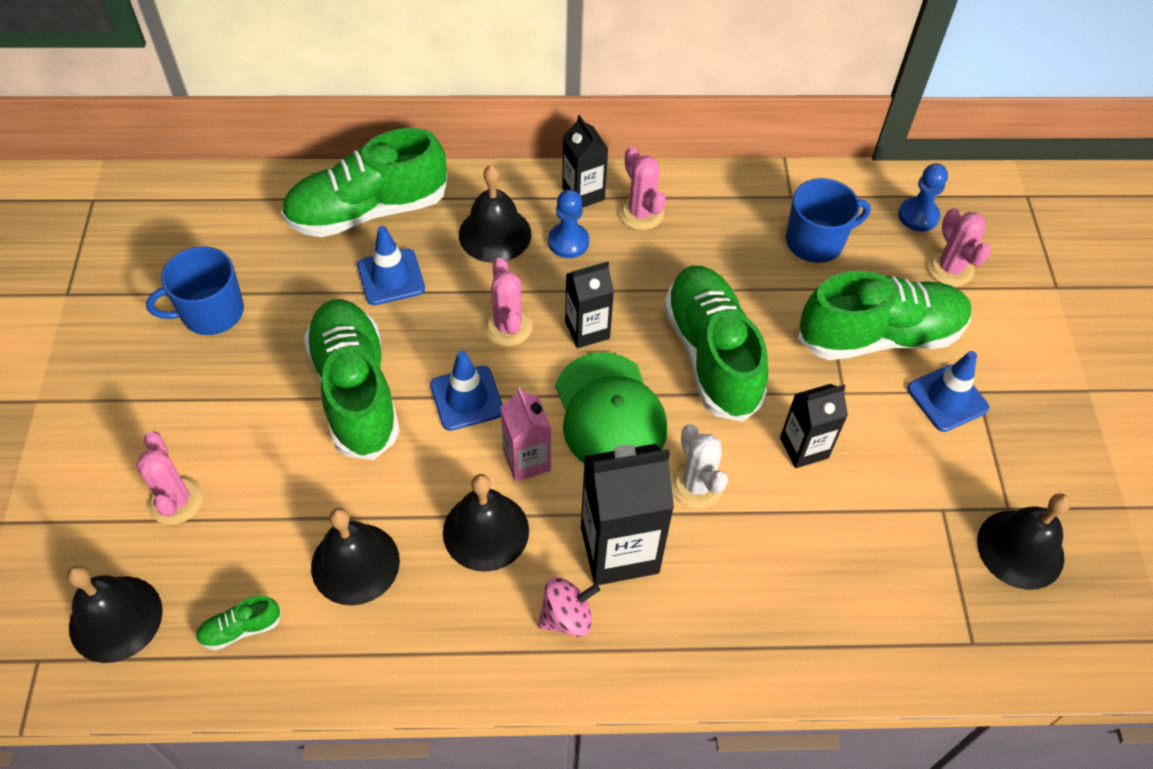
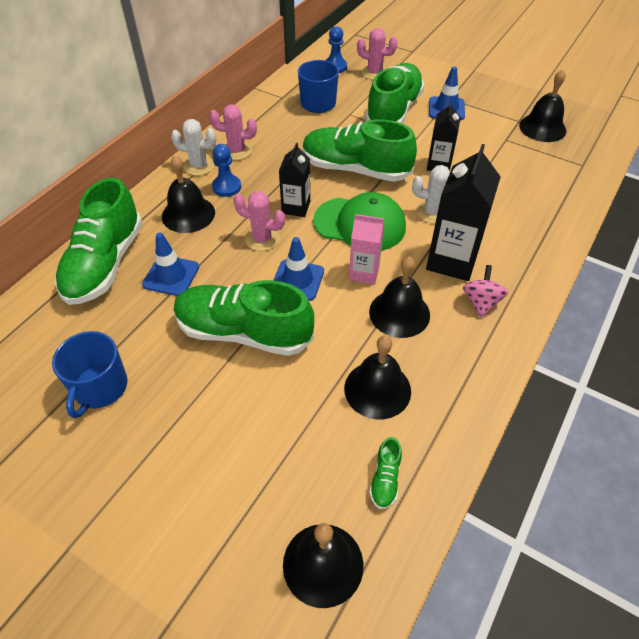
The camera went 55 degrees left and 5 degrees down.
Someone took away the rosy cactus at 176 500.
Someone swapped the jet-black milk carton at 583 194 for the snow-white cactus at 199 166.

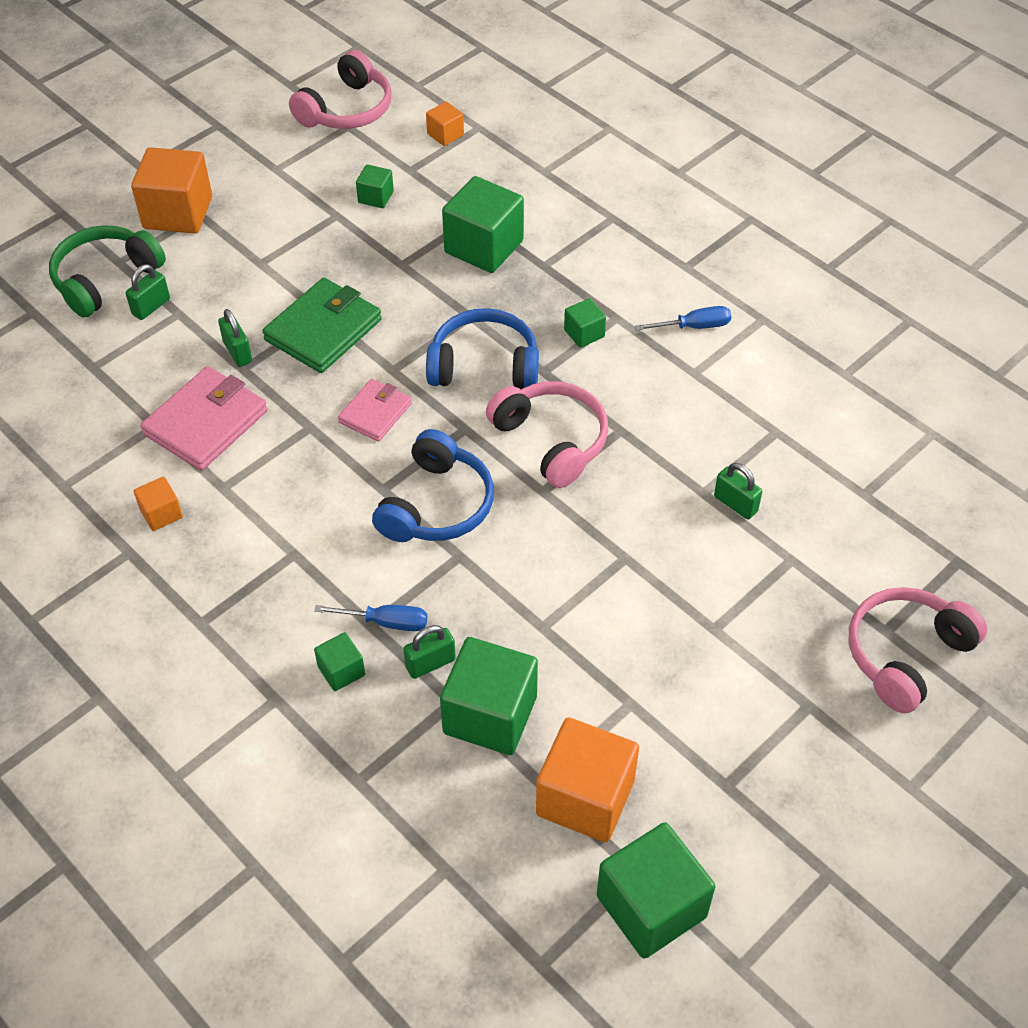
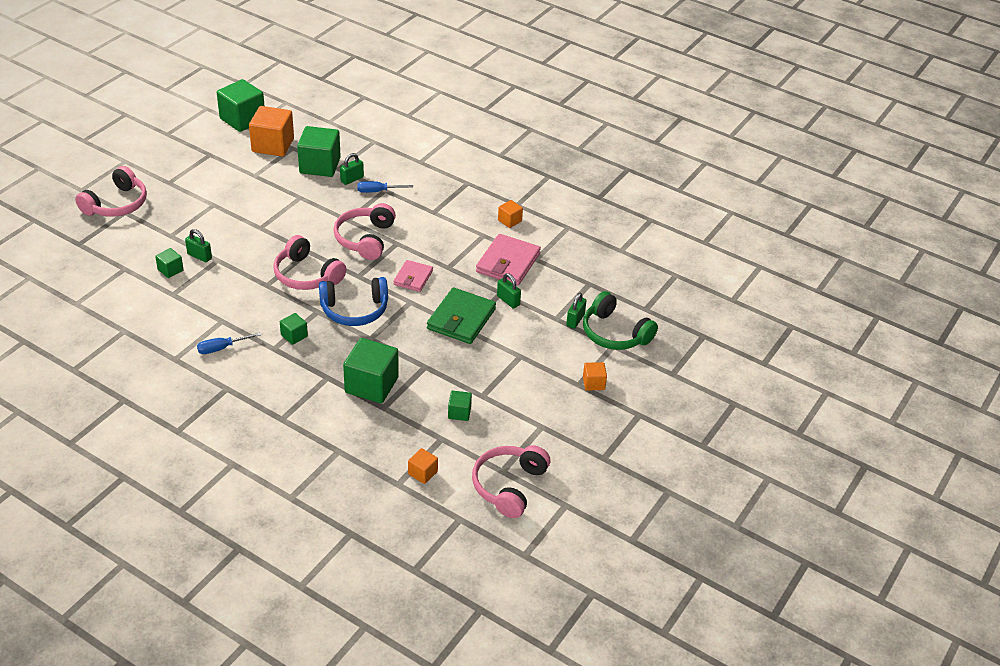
The camera went 165 degrees right and 10 degrees down.
Someone rotated the emerald headphones at 105 279 by 105 degrees clockwise.
Someone scaled the bright orange solid cube at 178 213 by 0.49.
Someone carried the emerald solid cube from 341 671 to 170 270.
Someone repainted the blue headphones at 437 505, which became the rosy headphones at 365 239.

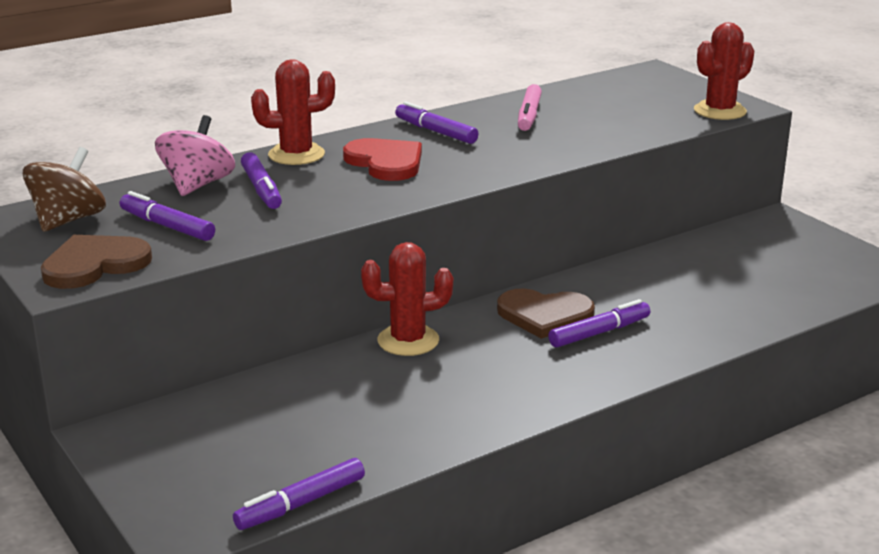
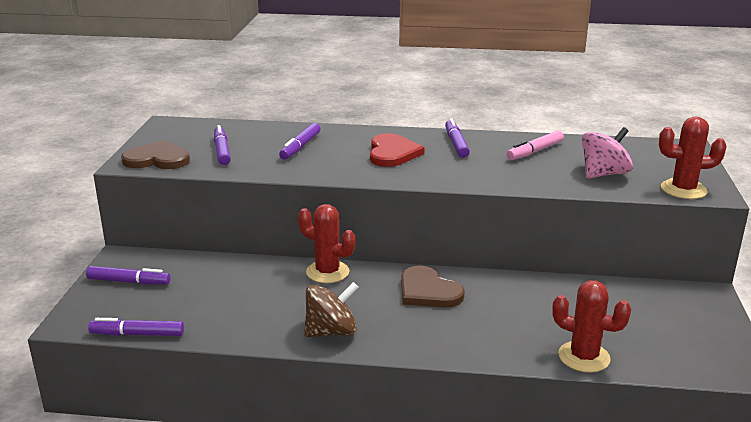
The camera went 40 degrees right and 0 degrees up.
Someone carried the brown toy top from 68 220 to 331 332.
Someone carried the rosy toy top from 197 185 to 603 174.
Someone carried the crimson cactus from 296 155 to 584 357.
Someone carried the violet felt pen from 599 333 to 129 282.

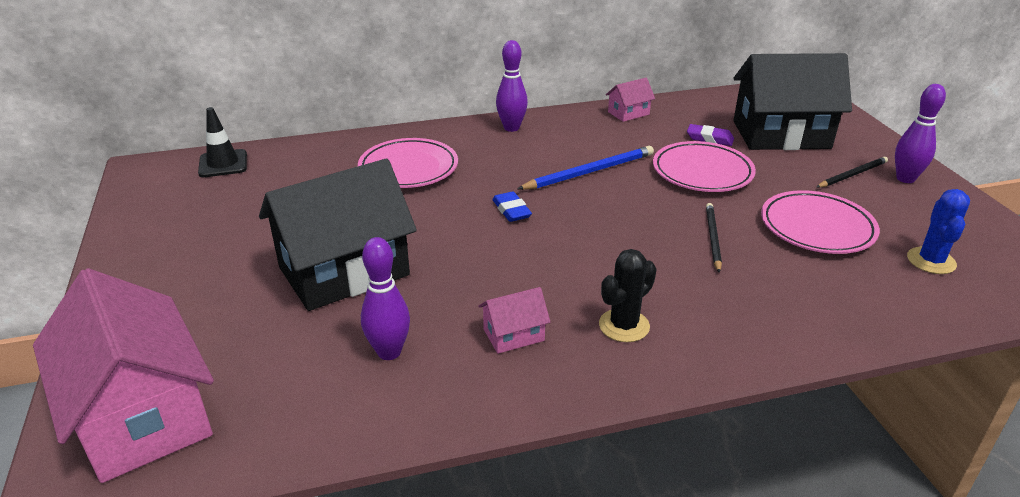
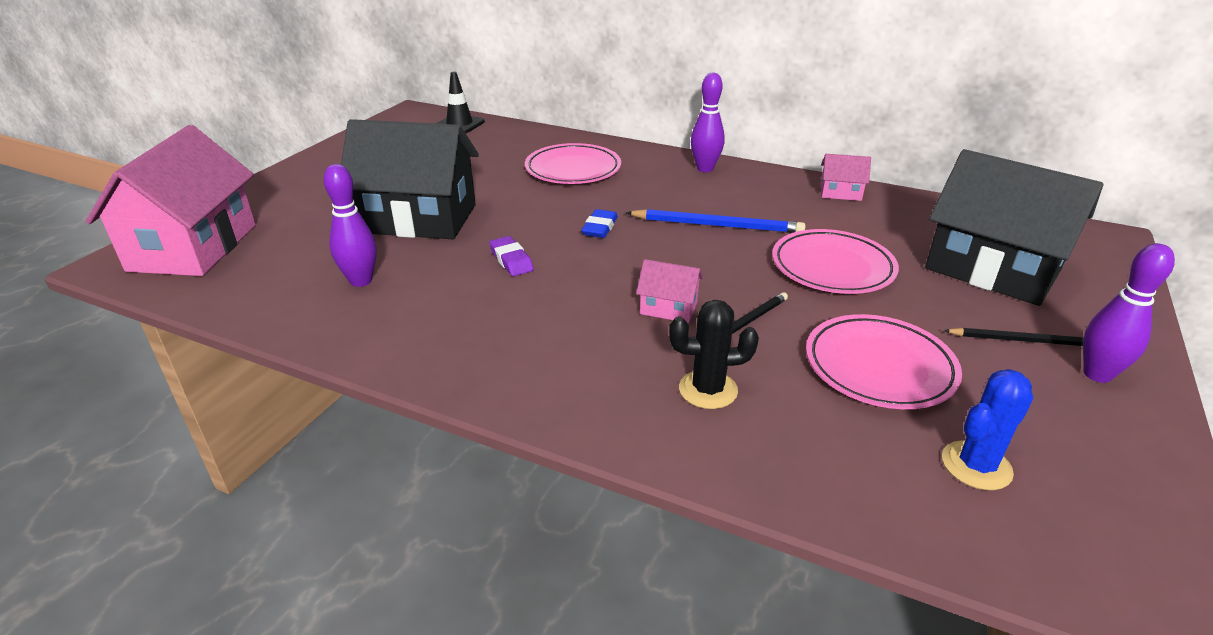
The camera went 40 degrees right and 0 degrees up.
Someone carried the rosy toy house from 513 335 to 668 308.
Someone carried the jet-black cactus from 624 326 to 708 390.
Someone carried the violet eraser from 709 138 to 511 260.

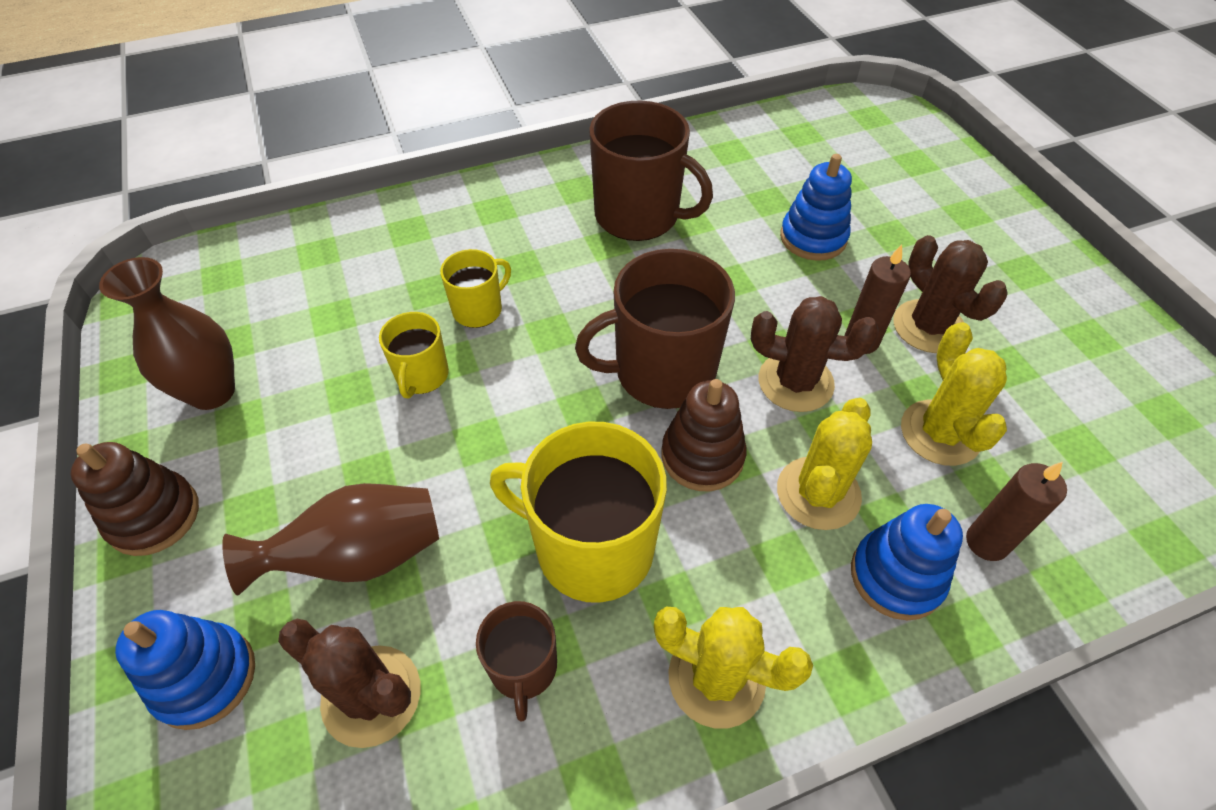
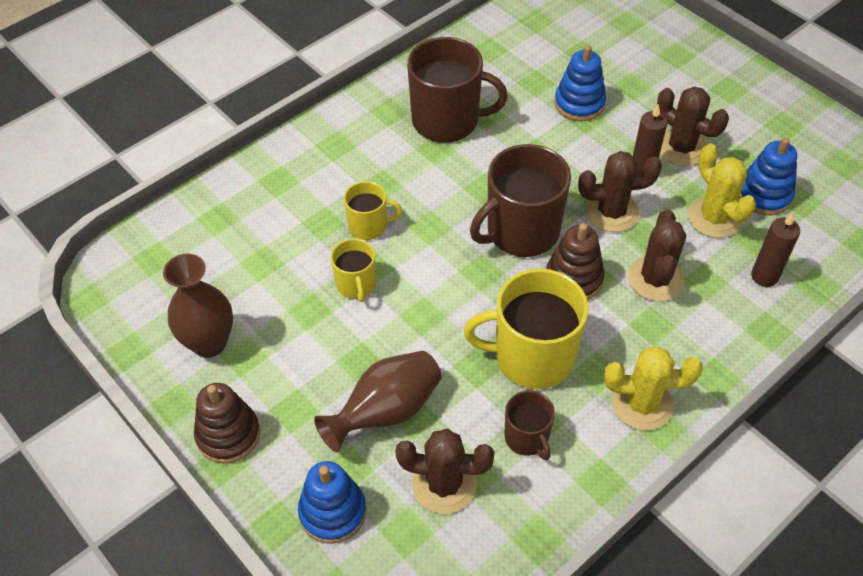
The camera went 20 degrees left and 0 degrees up.
Someone rotated the bright yellow coffee mug at 478 309 by 60 degrees clockwise.
Someone repainted the bright yellow cactus at 818 493, which became the brown cactus at 655 279.
Someone carried the blue stacking rings from 896 576 to 764 195.

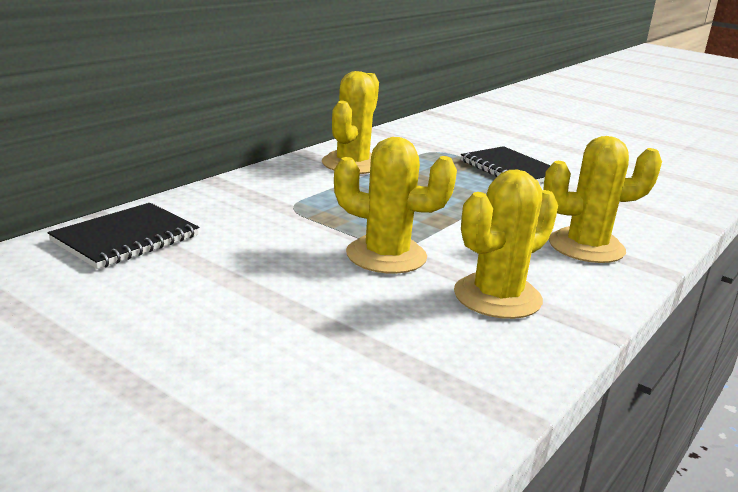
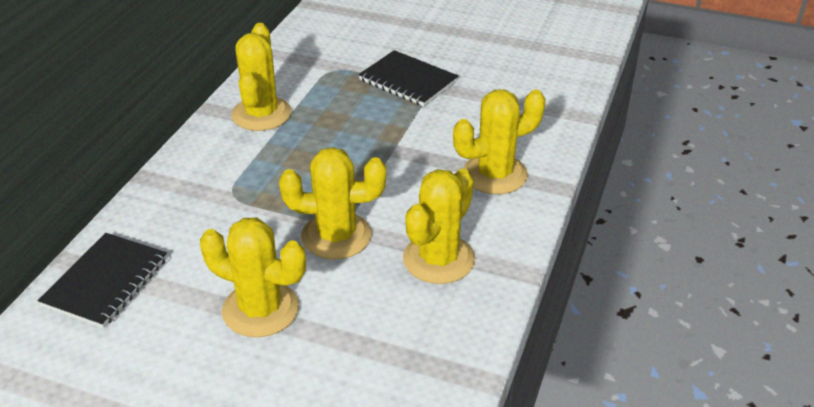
The camera went 15 degrees left and 15 degrees up.
Someone put down the bright yellow cactus at 260 309.

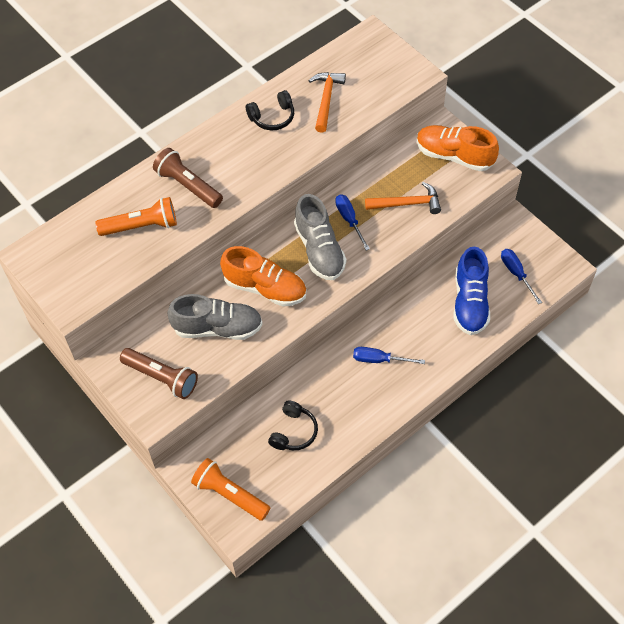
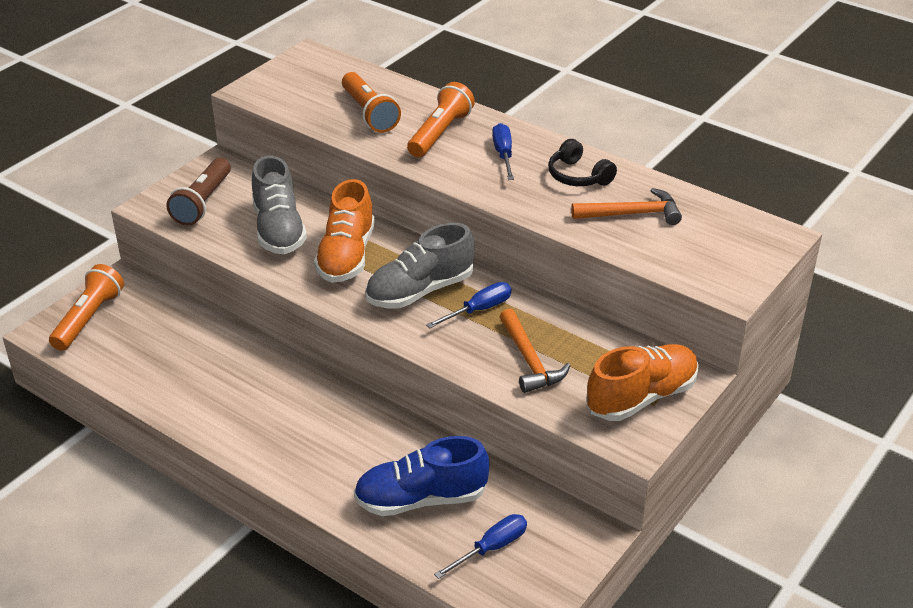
The camera went 75 degrees right and 20 degrees down.
Someone repainted the brown torch at 188 186, which became the bright orange torch at 440 133.
Someone took away the jet-black headphones at 294 431.
Someone carried the blue flat screwdriver from 379 360 to 503 154.
Someone rotated the bright orange lace-up shoe at 454 156 by 45 degrees clockwise.

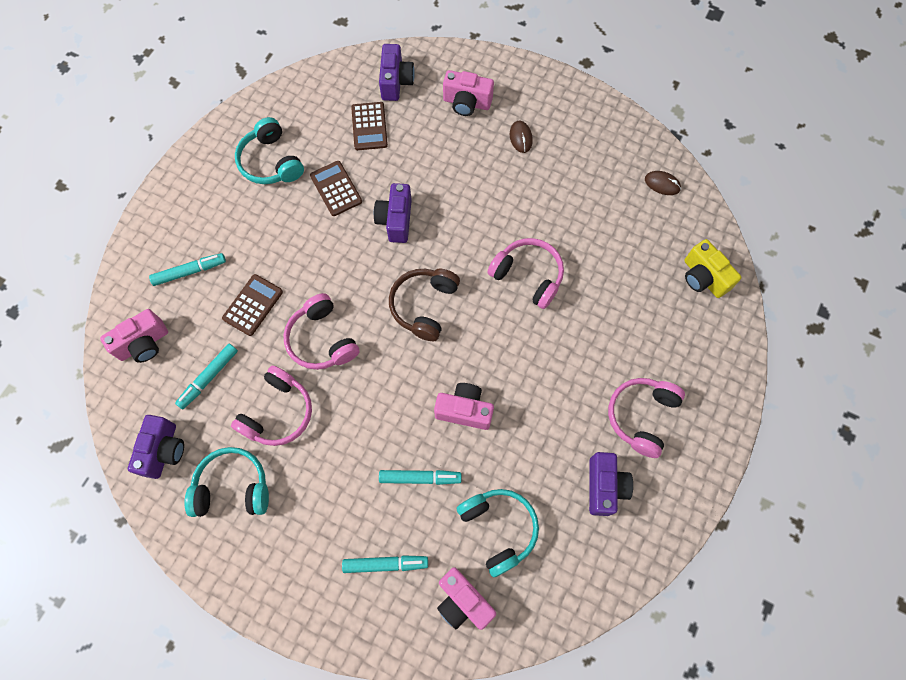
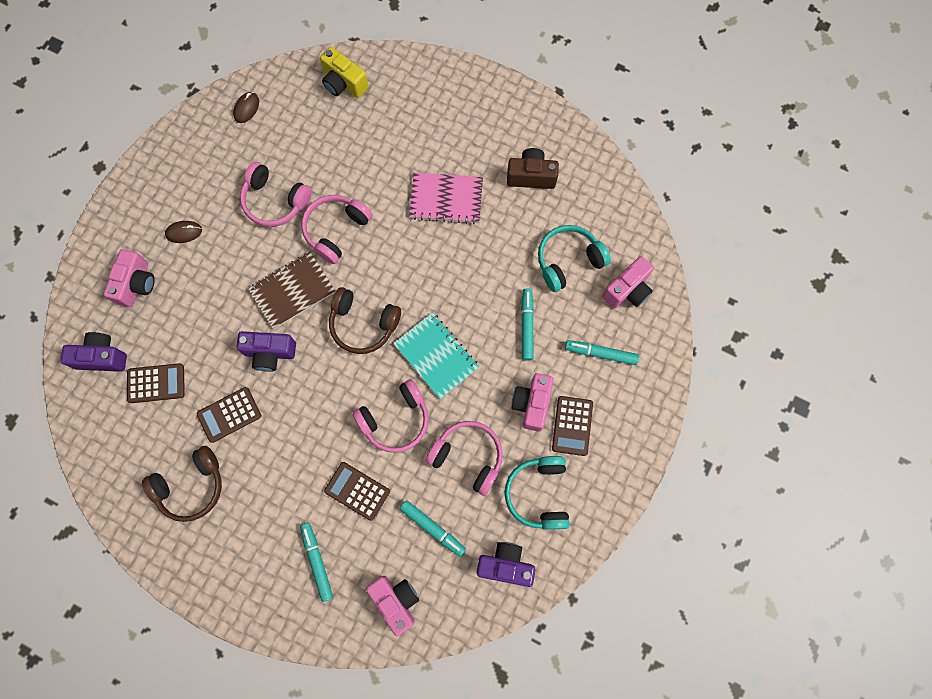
The camera went 90 degrees left and 5 degrees up.
Someone repainted the aqua headphones at 271 162, which became the brown headphones at 191 486.
Someone rotated the aqua felt pen at 385 564 by 75 degrees counterclockwise.
Someone carried the rosy photo camera from 464 410 to 532 404.
Someone repainted the violet photo camera at 604 486, which became the brown photo camera at 531 176.
Someone carried the rosy headphones from 641 416 to 275 201.
Someone rotated the bright yellow photo camera at 703 277 by 75 degrees clockwise.
Someone put down the brown exercise book at 292 291.
Someone put down the aqua exercise book at 436 356.
Someone put down the rosy exercise book at 446 199.
Someone put down the brown adding machine at 572 426.

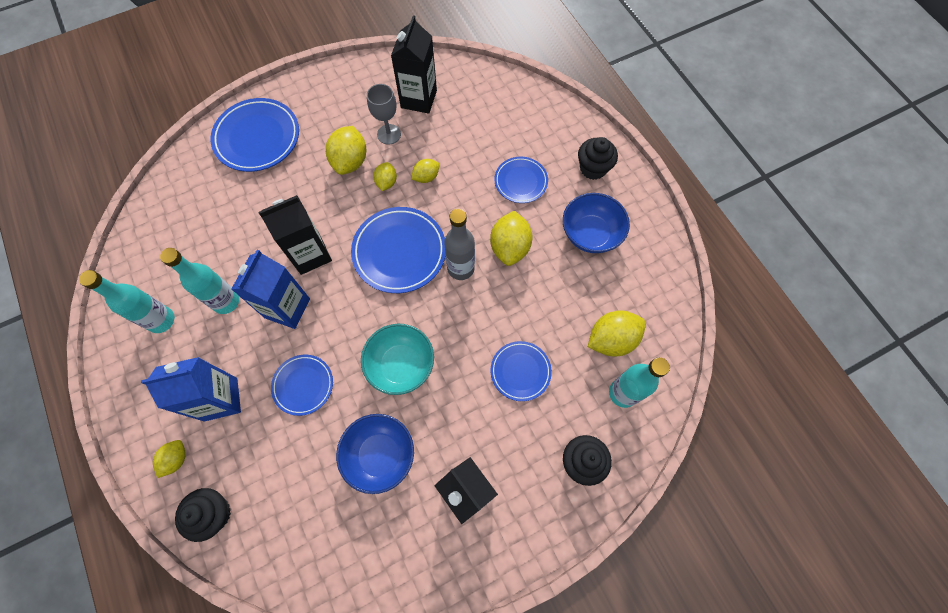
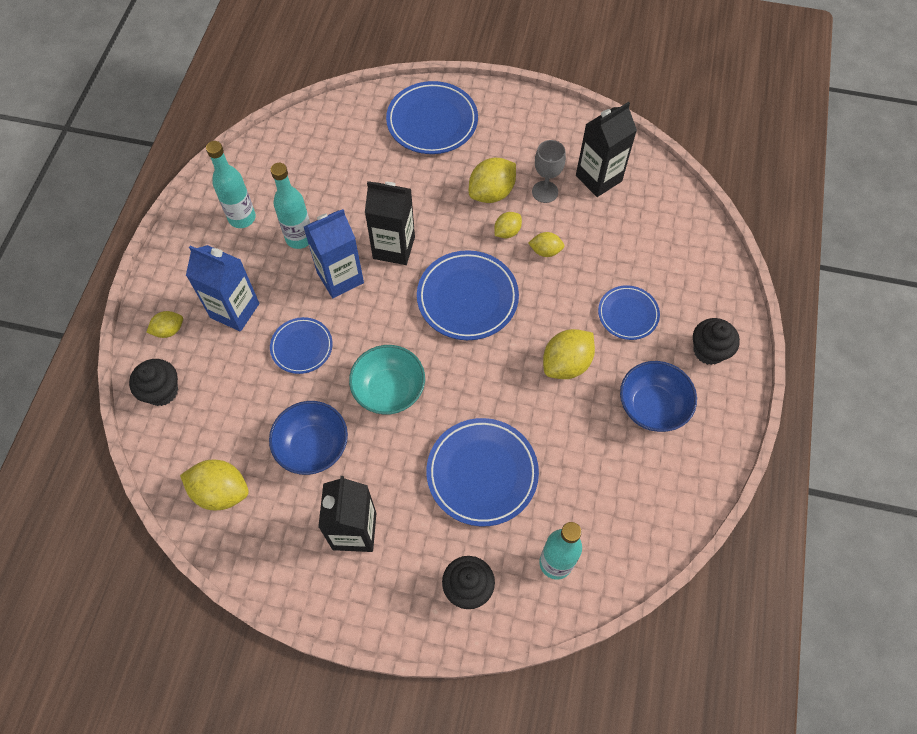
The camera went 40 degrees right and 5 degrees down.
Someone took away the gray flask at 460 268.
Someone scaled the blue dinner plate at 520 371 by 1.67.
Someone carried the bright yellow toy lemon from 611 339 to 221 491.

